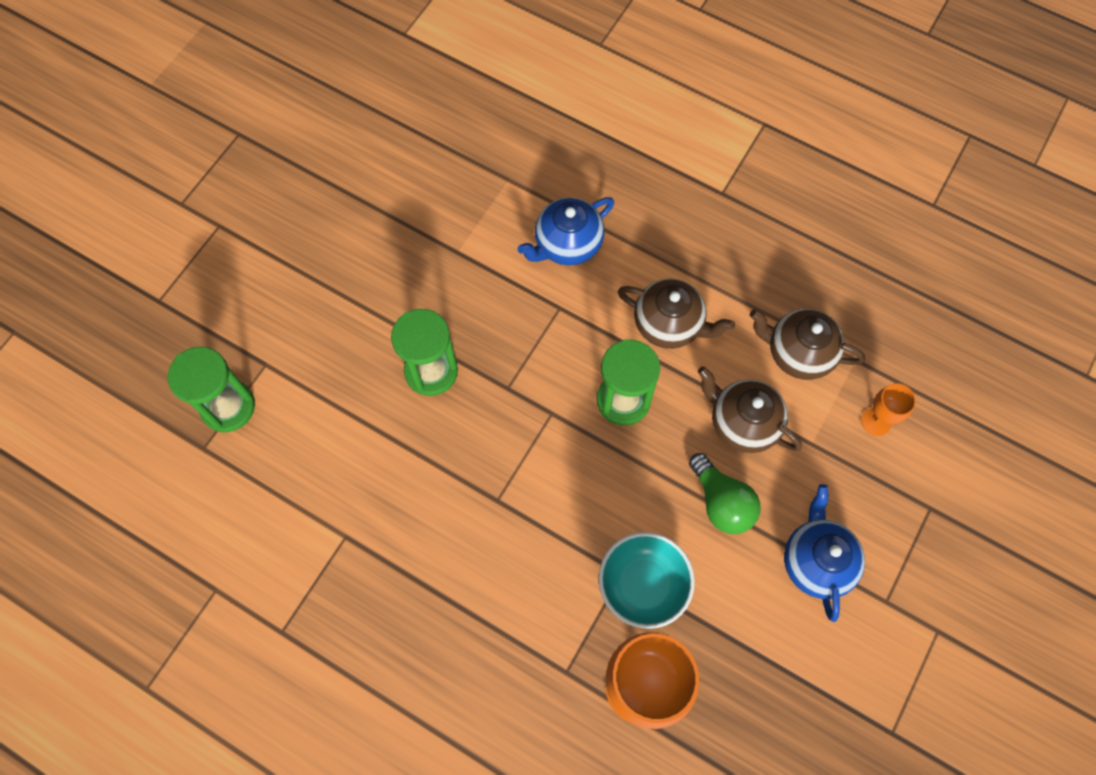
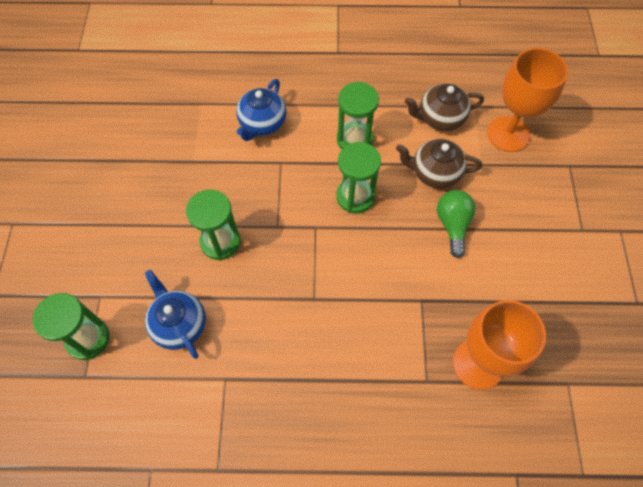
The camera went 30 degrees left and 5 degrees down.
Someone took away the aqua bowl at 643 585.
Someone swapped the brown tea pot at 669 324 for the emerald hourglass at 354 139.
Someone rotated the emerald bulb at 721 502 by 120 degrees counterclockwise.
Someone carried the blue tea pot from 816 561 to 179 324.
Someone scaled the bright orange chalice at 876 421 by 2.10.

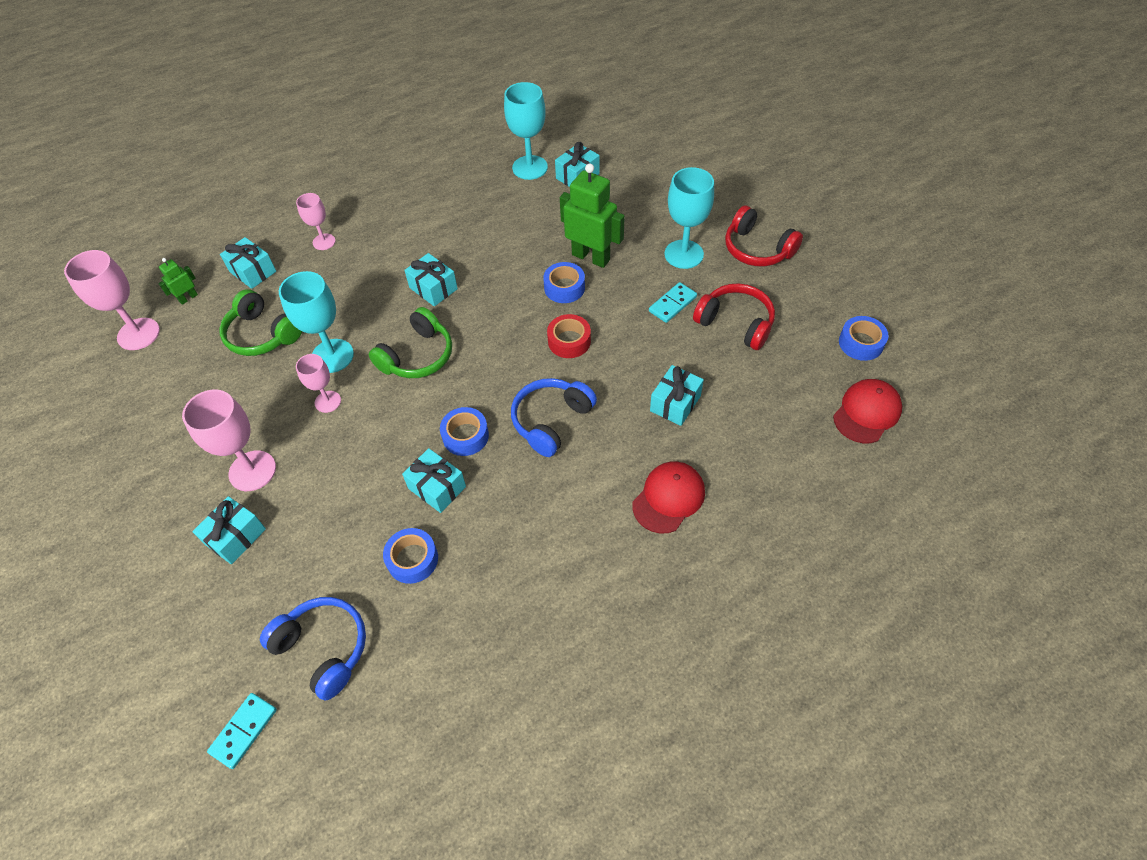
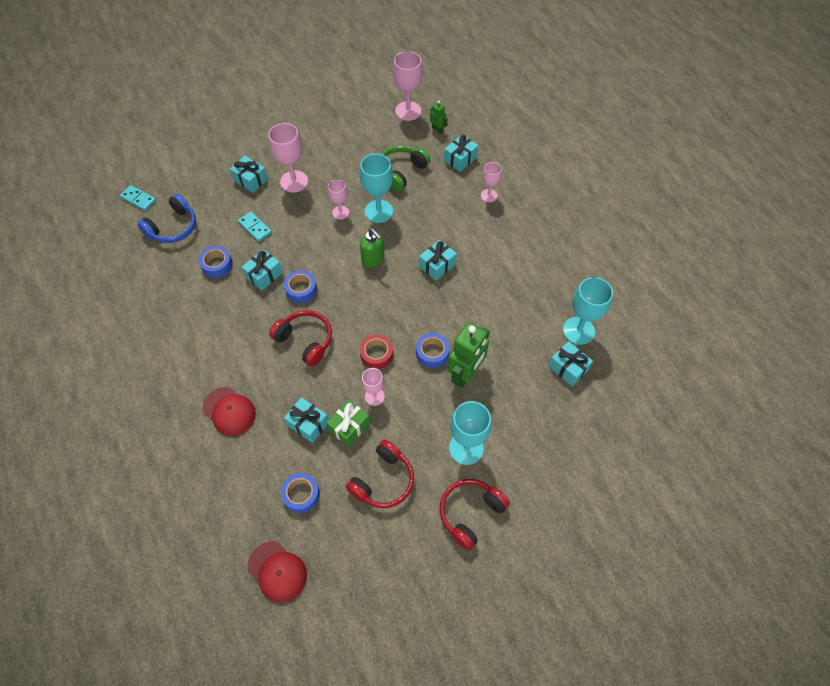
The camera went 90 degrees right and 5 degrees up.
Someone swapped the emerald headphones at 417 356 for the emerald soap pump at 373 259.
Someone repainted the blue headphones at 551 421, which became the crimson headphones at 305 340.
Someone carried the aqua domino tile from 672 304 to 255 227.
Someone carried the blue sticky tape from 861 343 to 301 494.
Someone put down the emerald present at 349 427.
Someone put down the rosy chalice at 374 396.

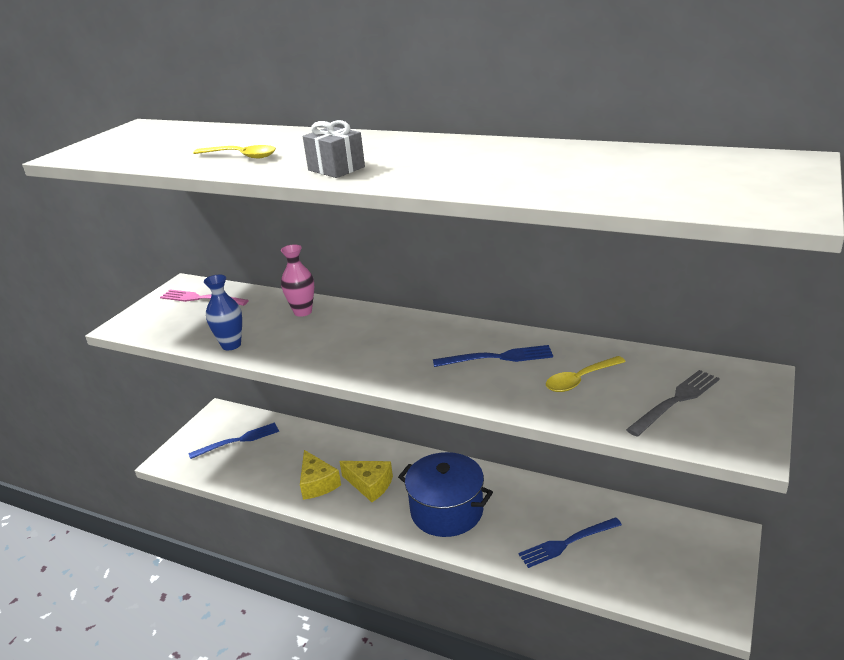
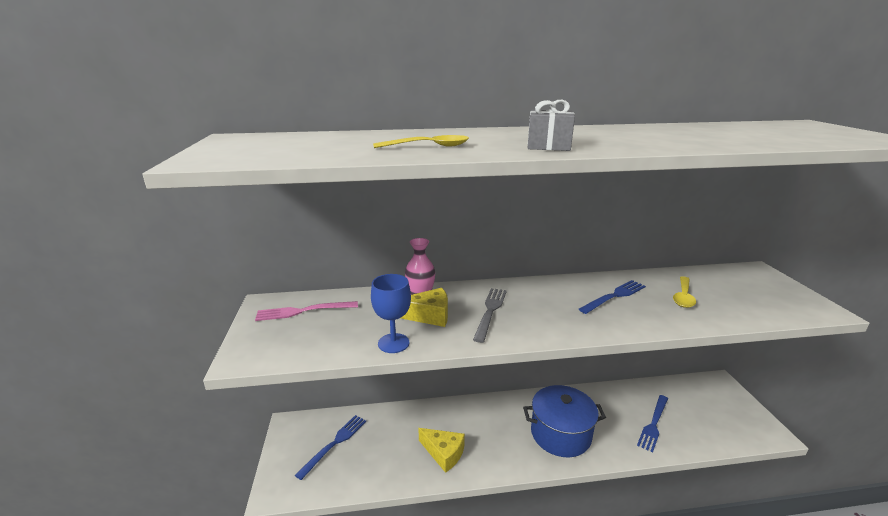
The camera went 35 degrees left and 5 degrees down.
Someone swapped the blue tall vase at 231 345 for the blue chalice at 393 343.
Someone carried the bright yellow piece of cheese from 370 485 to 428 315.
Someone carried the gray table fork from 676 400 to 490 311.

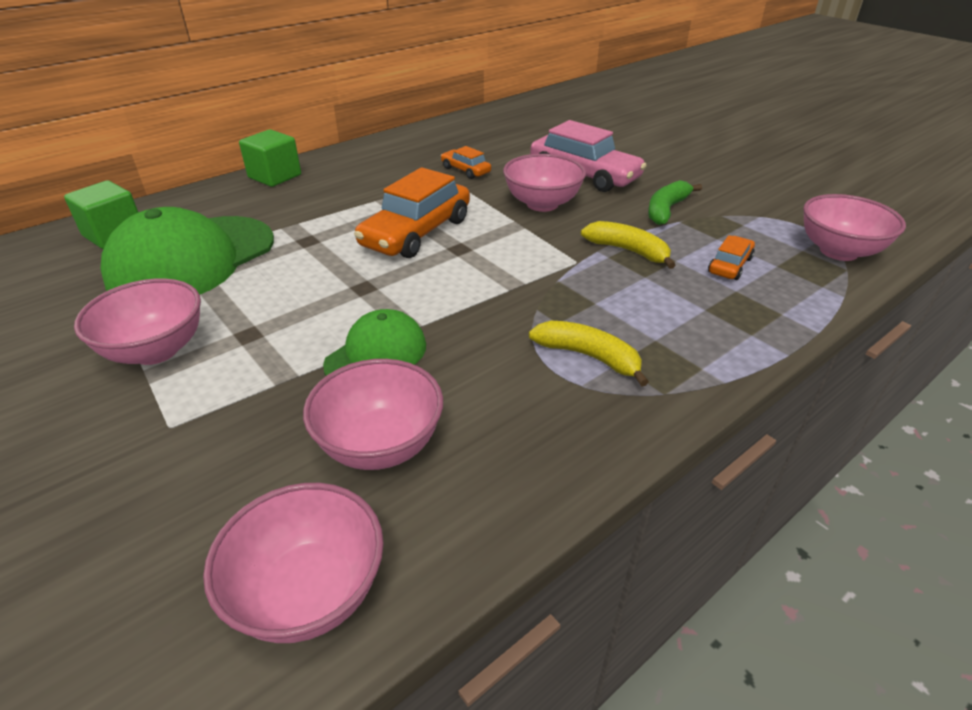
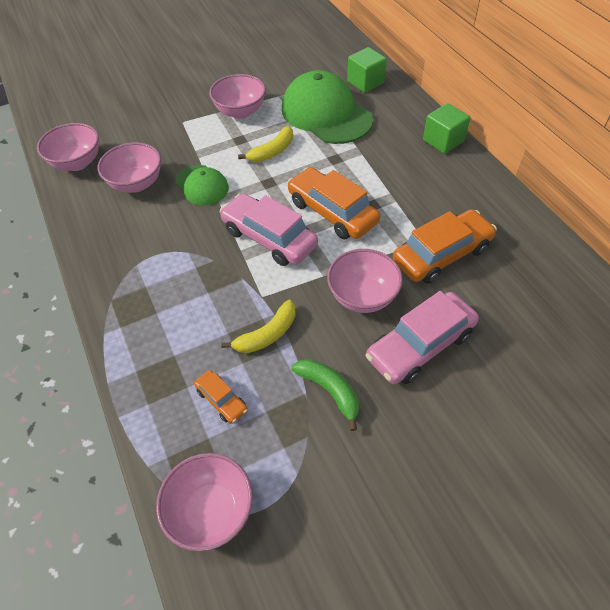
The camera went 105 degrees right and 15 degrees up.
Someone scaled the bright orange car at 465 170 by 2.02.
Someone carried the bright yellow banana from 588 356 to 272 151.
Someone put down the rosy car at 269 238.

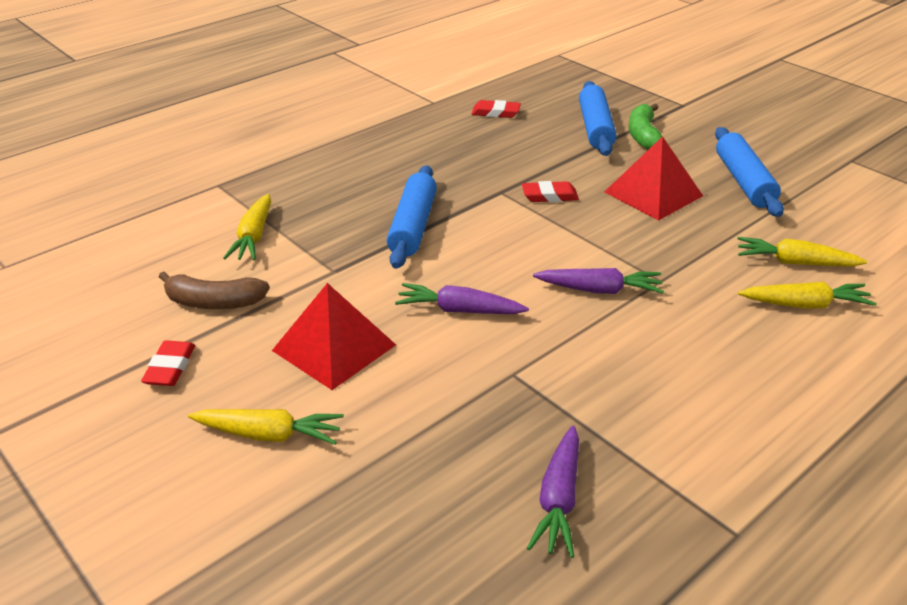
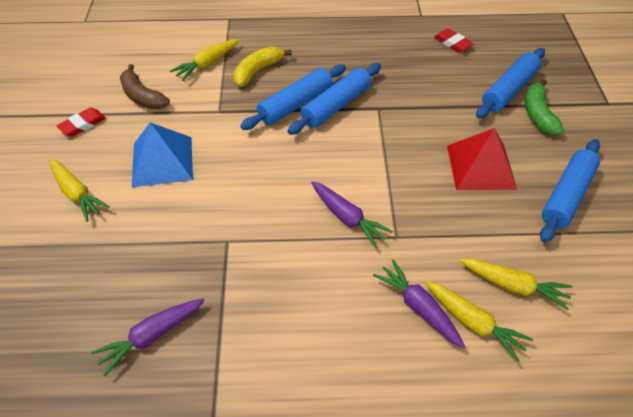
The camera went 40 degrees right and 15 degrees up.
Someone repainted the crimson pyramid at 334 347, which became the blue pyramid at 162 161.
Someone carried the violet carrot from 459 310 to 418 307.
Someone took away the crimson eraser at 549 196.
Someone rotated the emerald banana at 643 135 by 45 degrees counterclockwise.
Someone rotated the bright yellow carrot at 795 263 by 150 degrees clockwise.
Someone put down the bright yellow banana at 257 71.
Someone put down the blue pastry roller at 336 106.

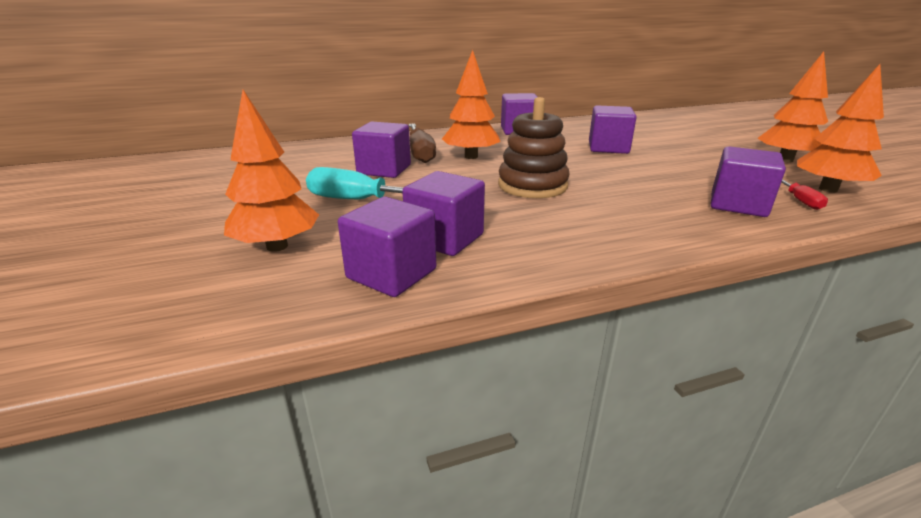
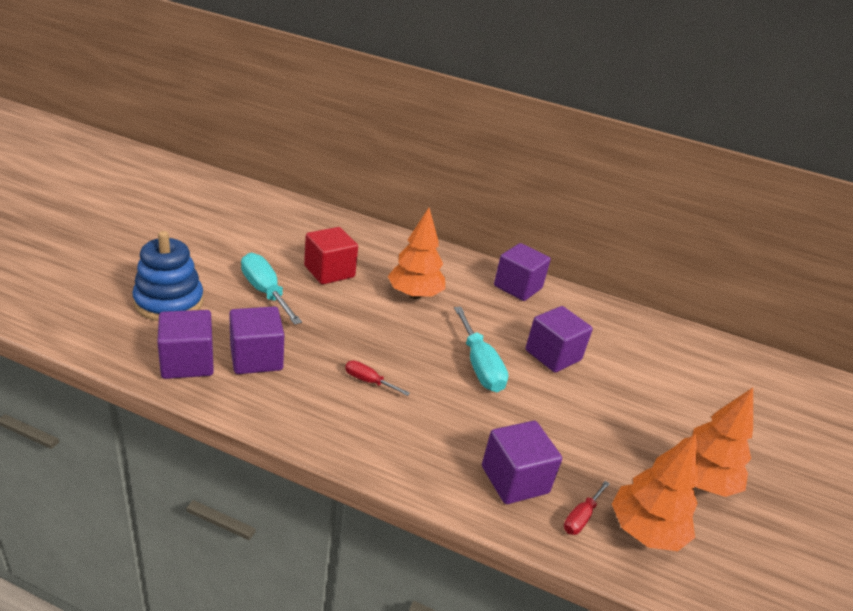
The camera went 35 degrees right and 5 degrees up.
Someone swapped the bright orange fir tree at 277 246 for the blue stacking rings at 169 302.
Someone repainted the violet solid cube at 384 170, which became the crimson solid cube at 329 271.
Someone took away the brown flat screwdriver at 420 153.
Someone took away the brown stacking rings at 532 185.
Someone put down the crimson flat screwdriver at 368 381.
Someone put down the aqua flat screwdriver at 479 365.

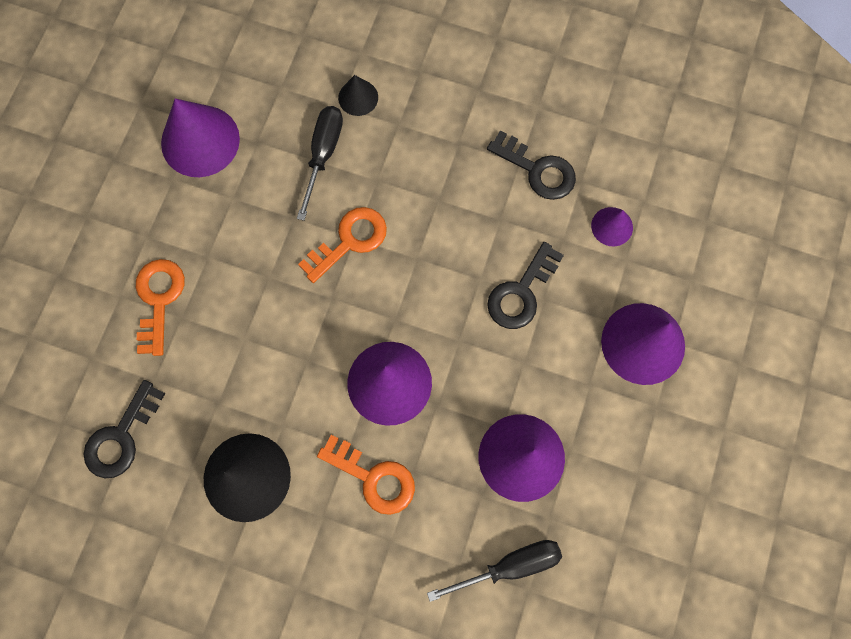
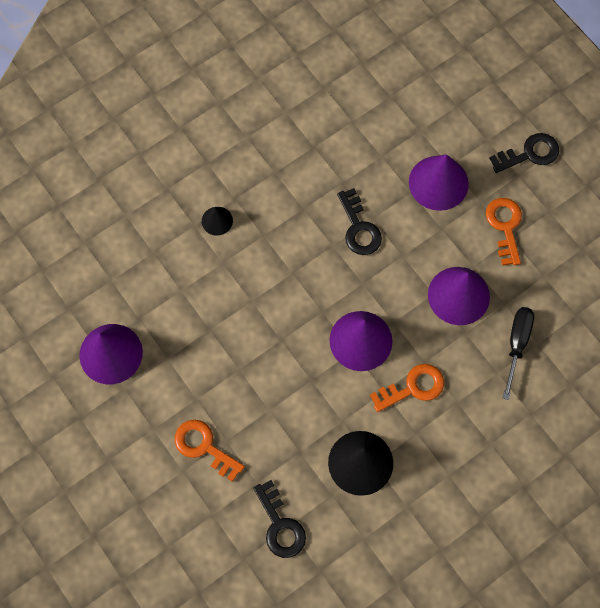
The camera went 55 degrees left and 5 degrees down.
Someone took away the jet-black flat screwdriver at 323 154.
Someone carried the bright orange key from 350 241 to 505 226.
Someone carried the jet-black cone shape from 358 97 to 217 221.
Someone carried the jet-black key from 537 170 to 529 154.
Someone took away the violet cone shape at 612 226.

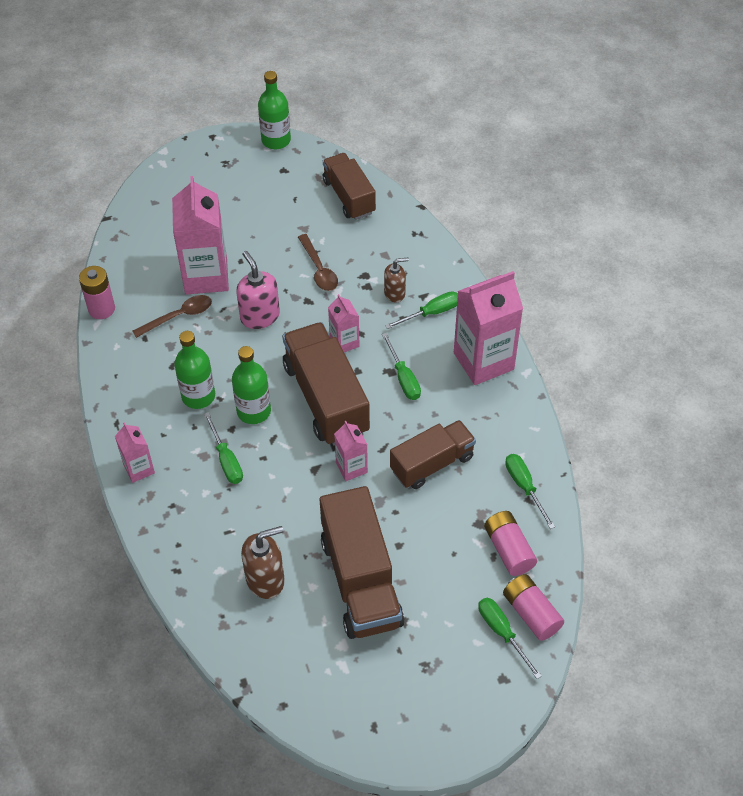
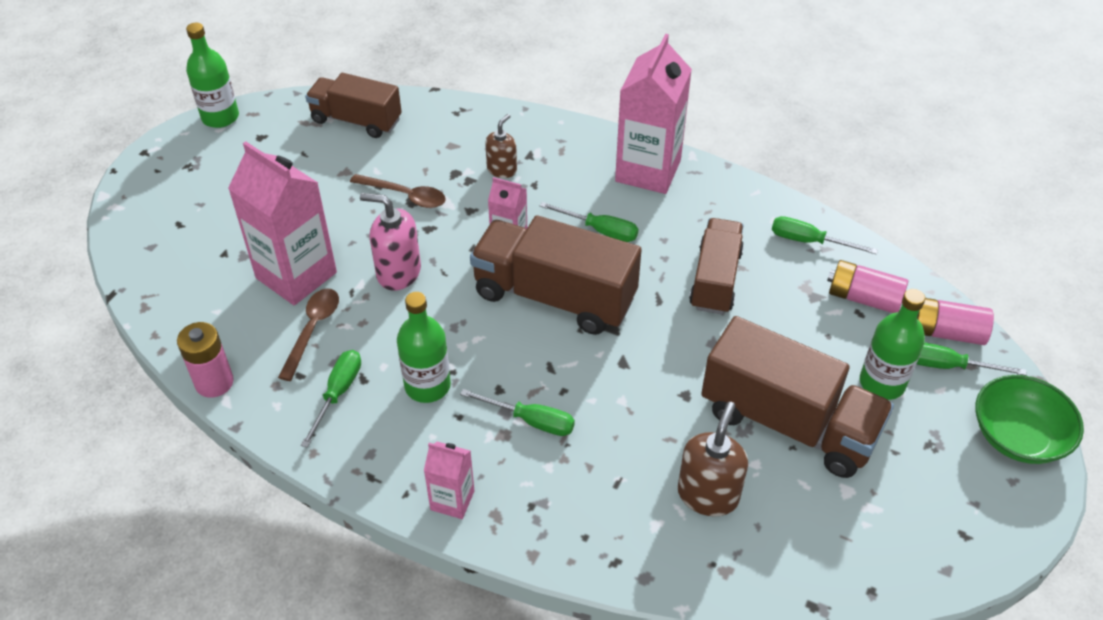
The camera went 45 degrees left and 5 degrees down.
Someone carried the emerald flask from 254 411 to 882 383.
Someone took away the rosy milk carton at 351 467.
Someone carried the emerald flat screwdriver from 431 313 to 338 393.
Someone put down the emerald bowl at 1018 436.

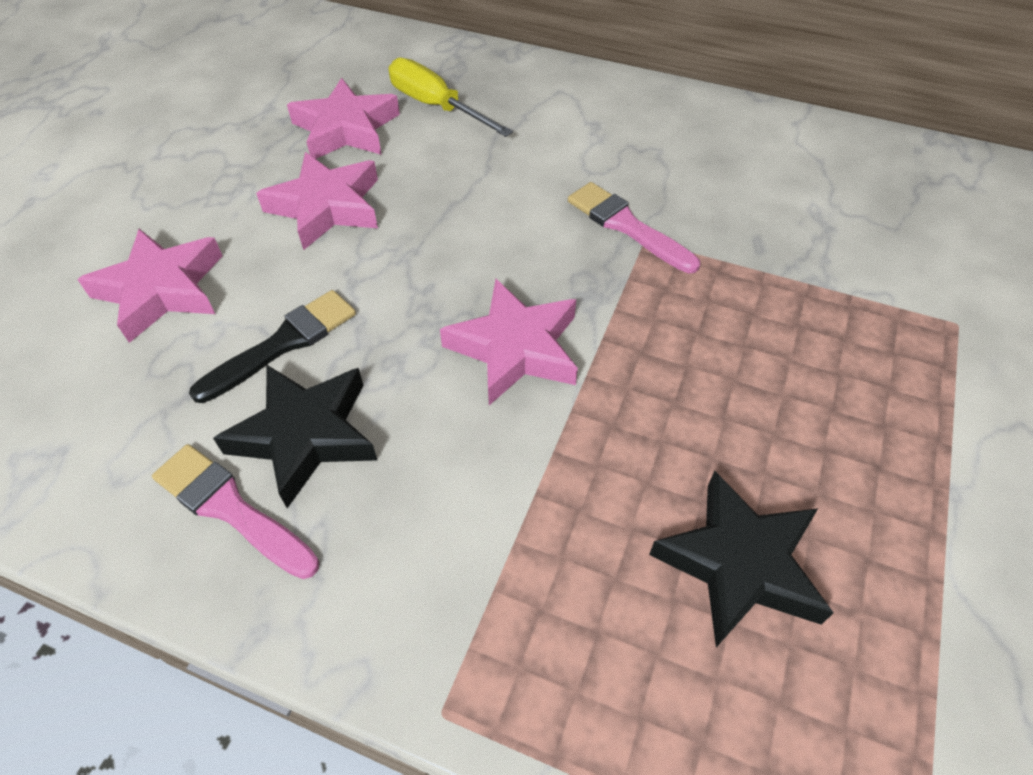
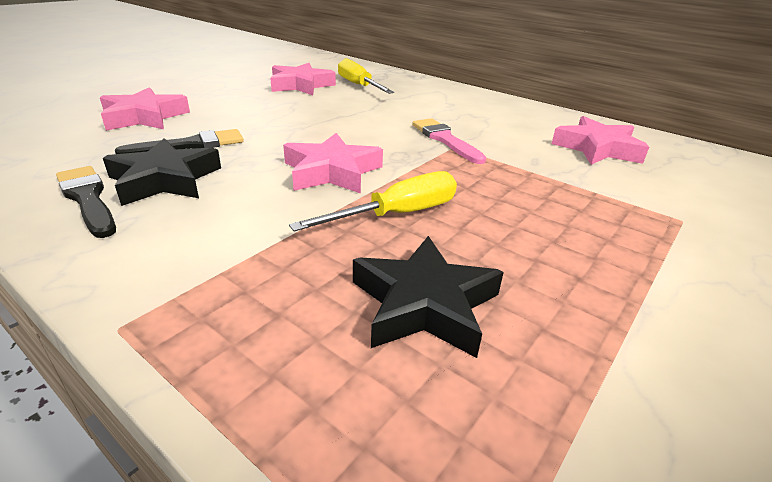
The camera went 15 degrees right and 20 degrees down.
Someone repainted the rosy paint brush at 231 508, which became the jet-black paint brush at 88 199.
Someone carried the rosy star shape from 327 207 to 597 148.
Someone put down the bright yellow flat screwdriver at 397 214.

